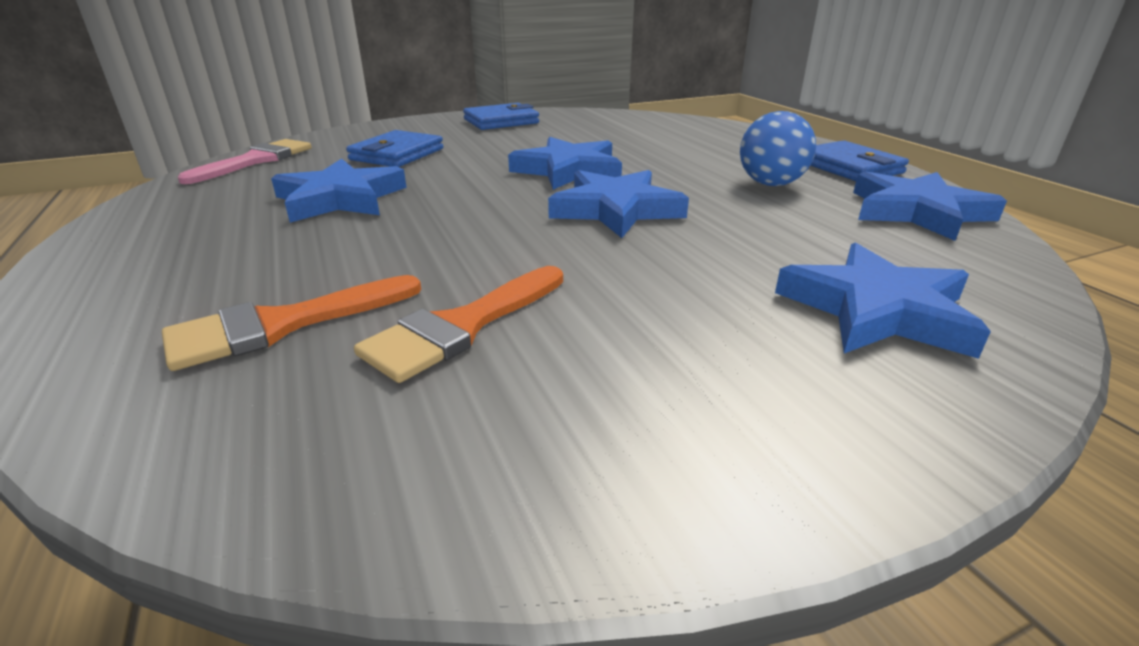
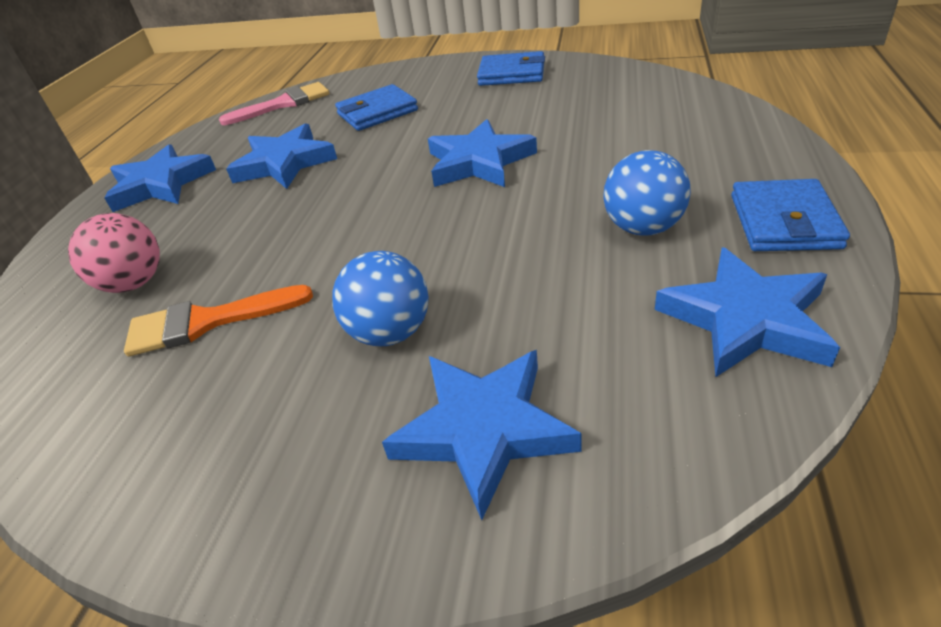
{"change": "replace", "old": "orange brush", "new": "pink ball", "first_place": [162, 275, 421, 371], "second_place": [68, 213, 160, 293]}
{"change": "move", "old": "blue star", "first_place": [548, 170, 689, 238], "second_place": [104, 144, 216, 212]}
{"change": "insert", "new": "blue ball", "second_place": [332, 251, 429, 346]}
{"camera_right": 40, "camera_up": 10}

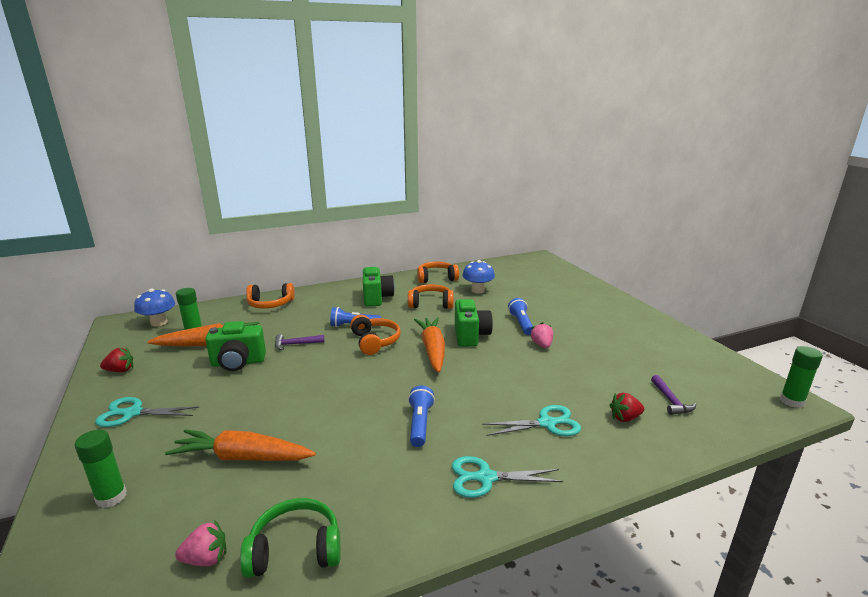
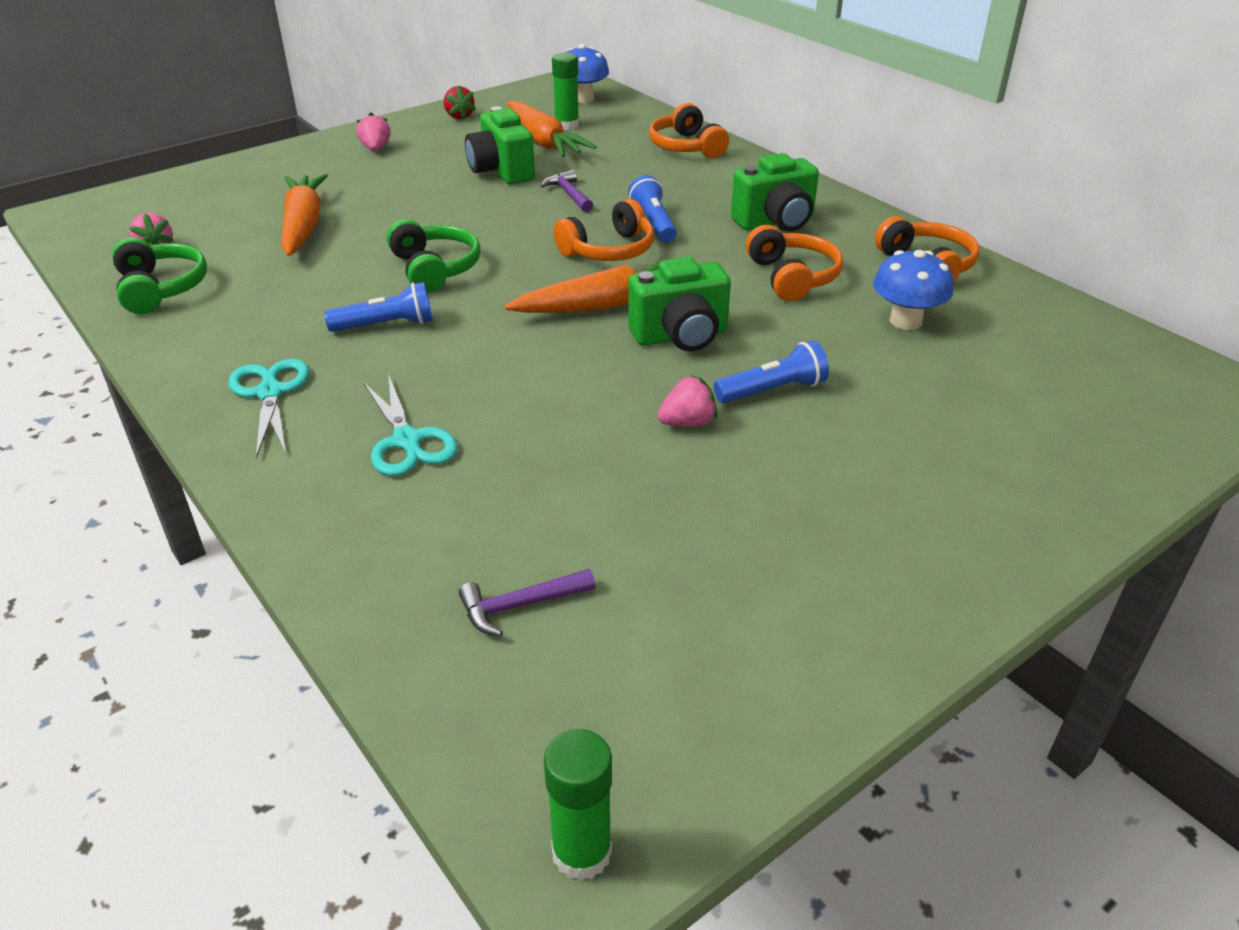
{"change": "replace", "old": "turquoise scissors", "new": "pink strawberry", "first_place": [95, 397, 199, 427], "second_place": [357, 112, 390, 151]}
{"change": "insert", "new": "green headphones", "second_place": [387, 219, 481, 292]}
{"change": "delete", "old": "green glue stick", "first_place": [74, 430, 127, 508]}
{"change": "delete", "old": "red strawberry", "first_place": [609, 393, 644, 422]}
{"camera_right": 75, "camera_up": 15}

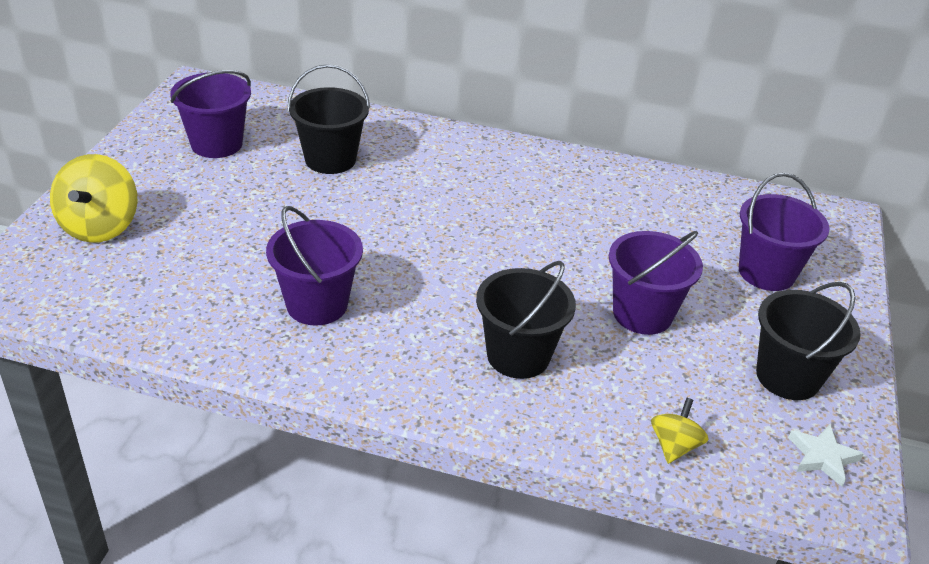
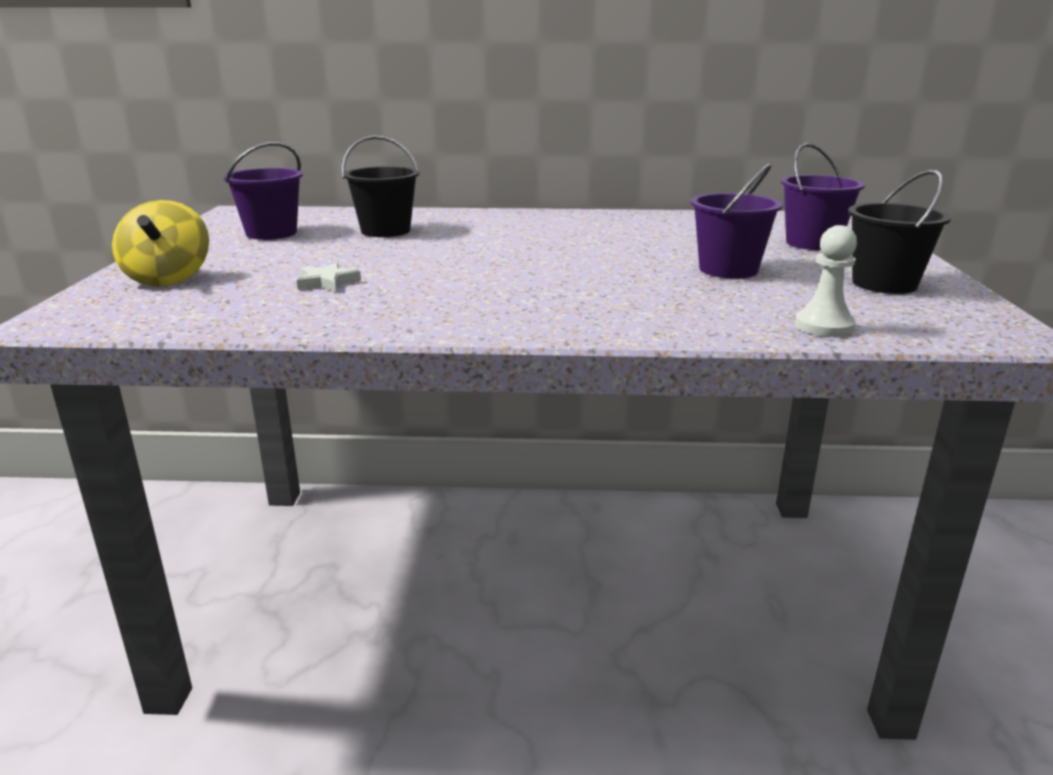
{"change": "move", "old": "white star", "first_place": [788, 425, 864, 487], "second_place": [297, 263, 361, 292]}
{"change": "replace", "old": "yellow spinning top", "new": "white pawn", "first_place": [651, 398, 709, 464], "second_place": [795, 225, 857, 337]}
{"change": "delete", "old": "purple bucket", "first_place": [266, 206, 363, 326]}
{"change": "delete", "old": "black bucket", "first_place": [476, 261, 576, 379]}
{"camera_right": -10, "camera_up": -15}

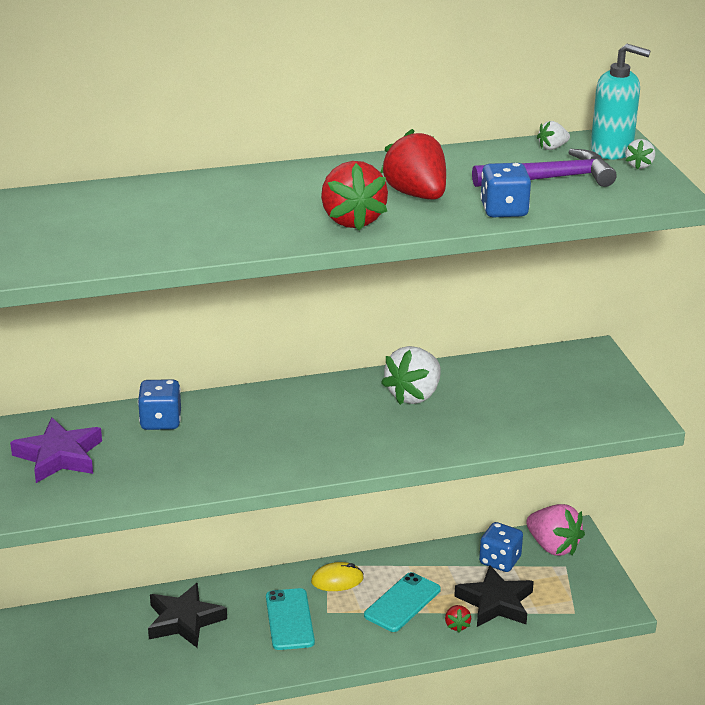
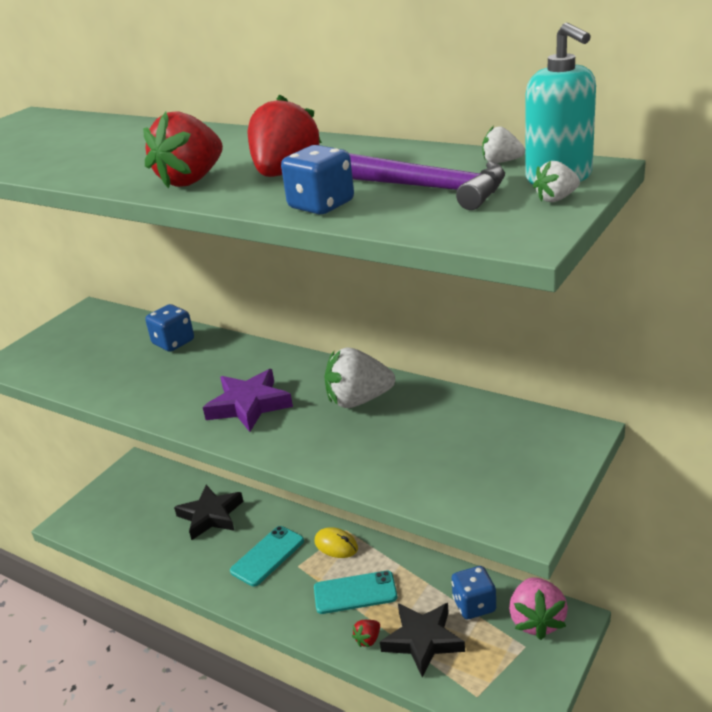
{"change": "move", "old": "purple star", "first_place": [10, 418, 102, 483], "second_place": [203, 369, 293, 432]}
{"camera_right": 50, "camera_up": 0}

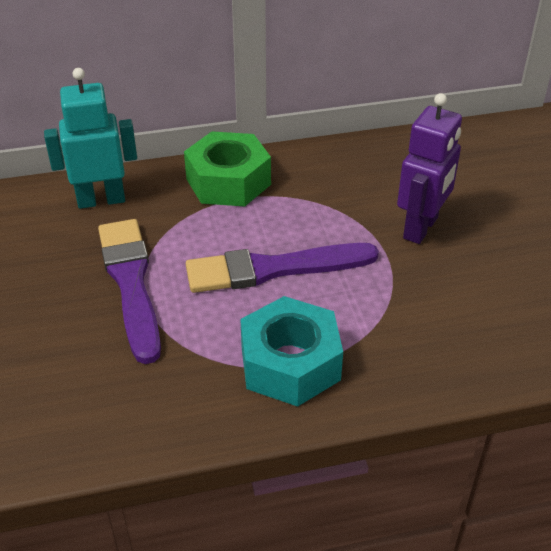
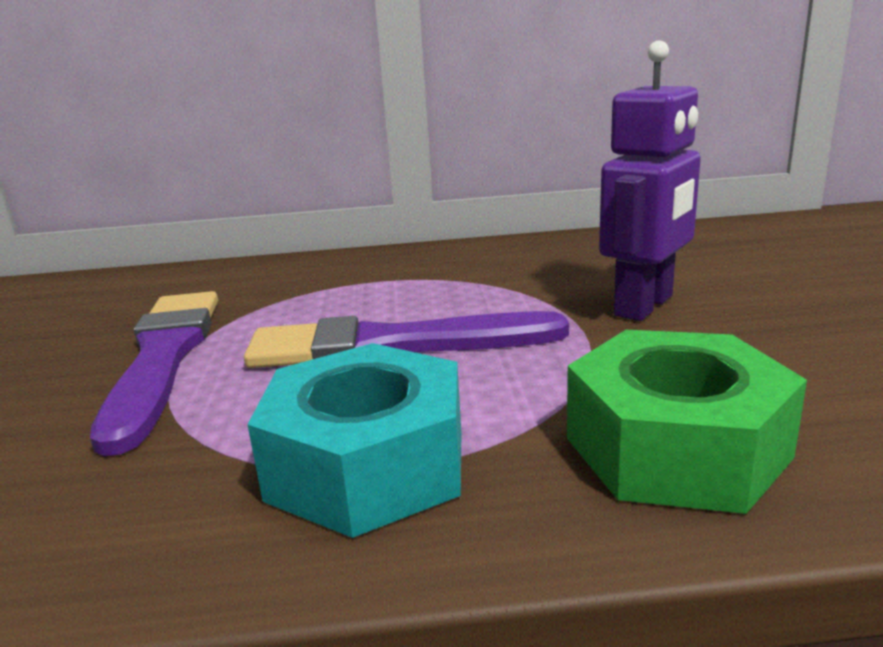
{"change": "move", "old": "green nut", "first_place": [184, 131, 271, 207], "second_place": [567, 330, 807, 514]}
{"change": "delete", "old": "turquoise robot", "first_place": [44, 68, 137, 209]}
{"camera_right": 10, "camera_up": -20}

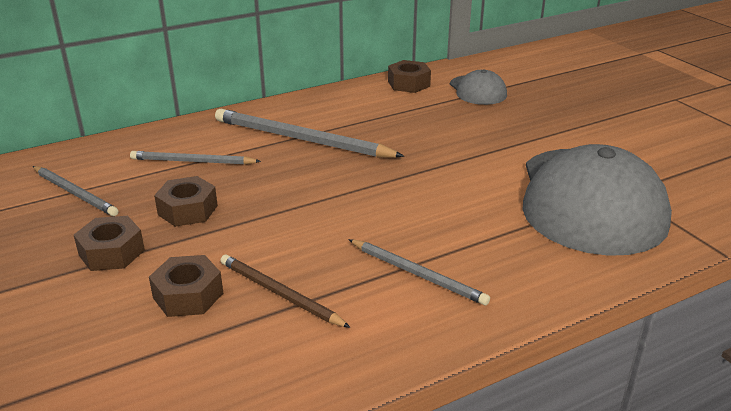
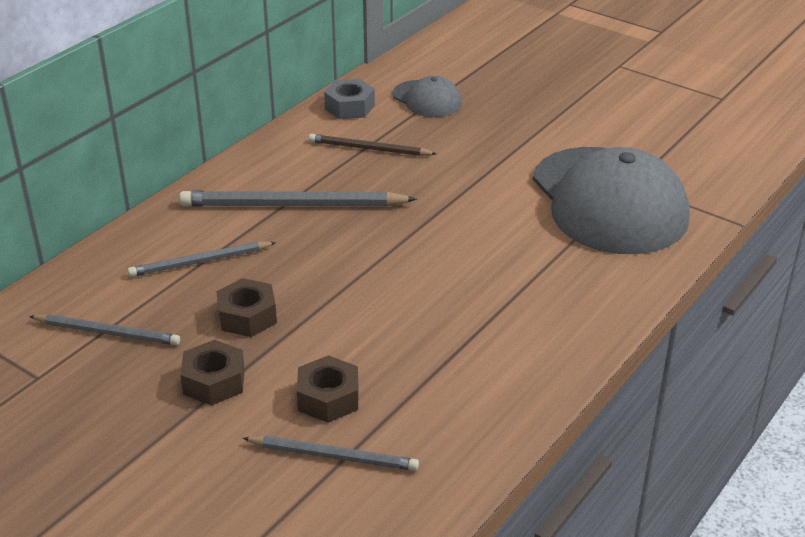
{"change": "move", "old": "grey pencil", "first_place": [348, 239, 490, 305], "second_place": [242, 436, 419, 471]}
{"change": "move", "old": "brown pencil", "first_place": [220, 254, 351, 328], "second_place": [308, 134, 437, 156]}
{"change": "recolor", "old": "brown nut", "new": "grey nut", "first_place": [388, 60, 431, 93], "second_place": [324, 79, 375, 119]}
{"camera_right": -25, "camera_up": 5}

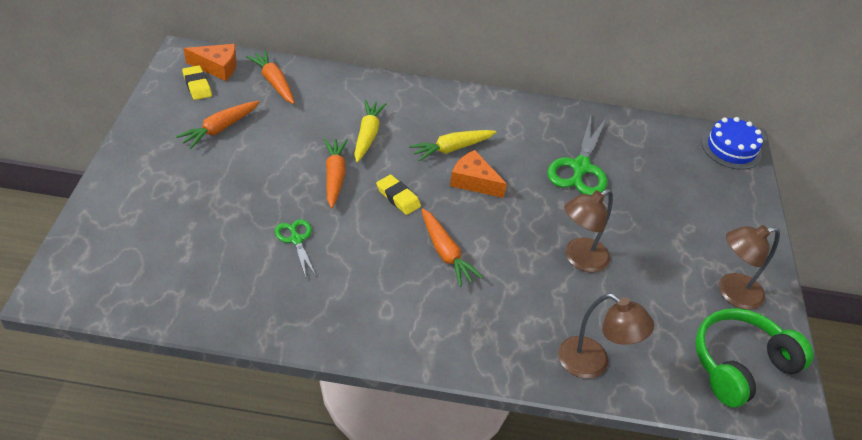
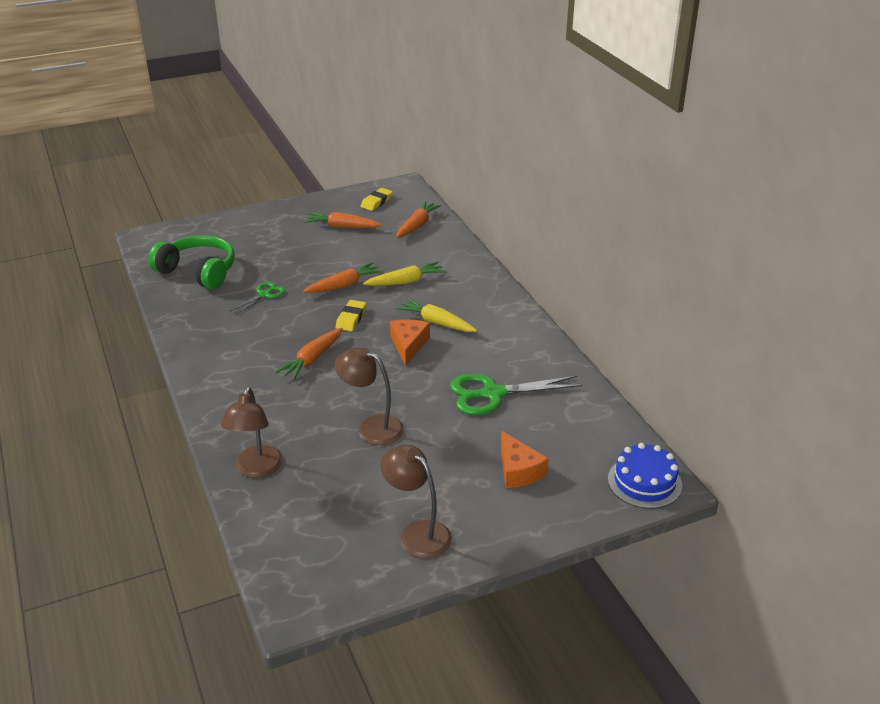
{"change": "move", "old": "green headphones", "first_place": [695, 308, 814, 407], "second_place": [148, 235, 235, 290]}
{"change": "move", "old": "orange cheese", "first_place": [184, 44, 237, 81], "second_place": [501, 431, 549, 488]}
{"camera_right": 65, "camera_up": -10}

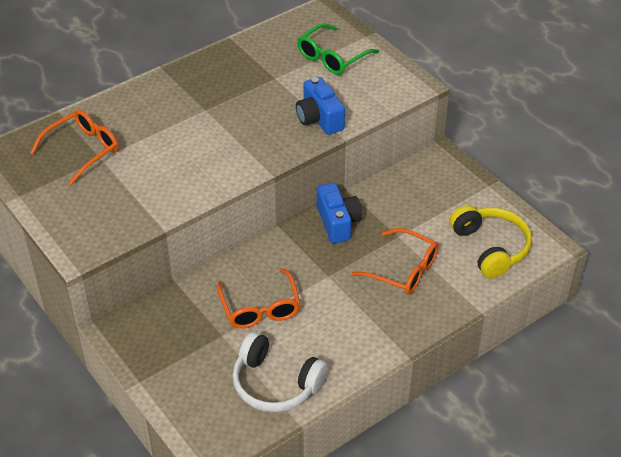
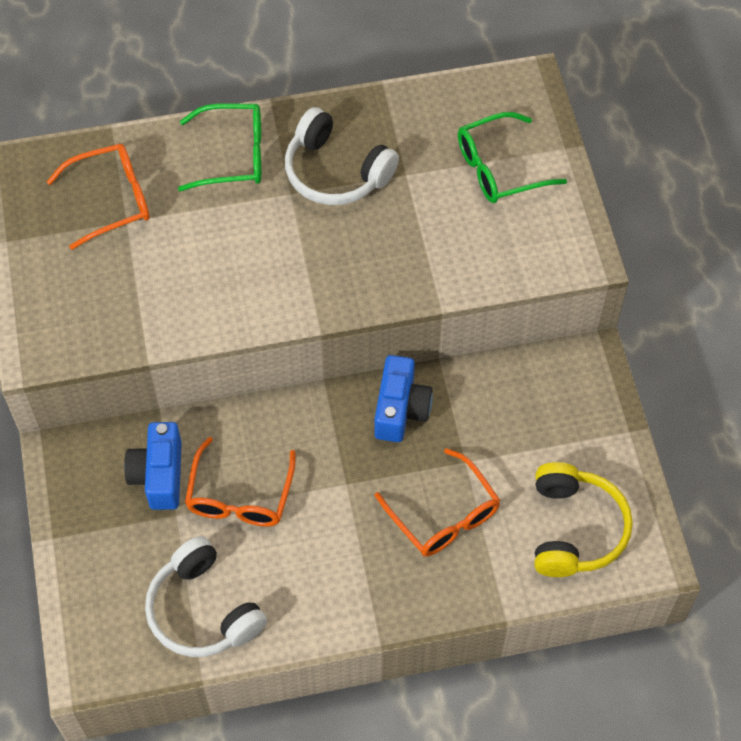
{"change": "move", "old": "blue camera", "first_place": [296, 77, 345, 135], "second_place": [124, 422, 182, 510]}
{"change": "insert", "new": "green glasses", "second_place": [178, 103, 261, 191]}
{"change": "insert", "new": "white headphones", "second_place": [285, 107, 399, 205]}
{"camera_right": 25, "camera_up": 15}

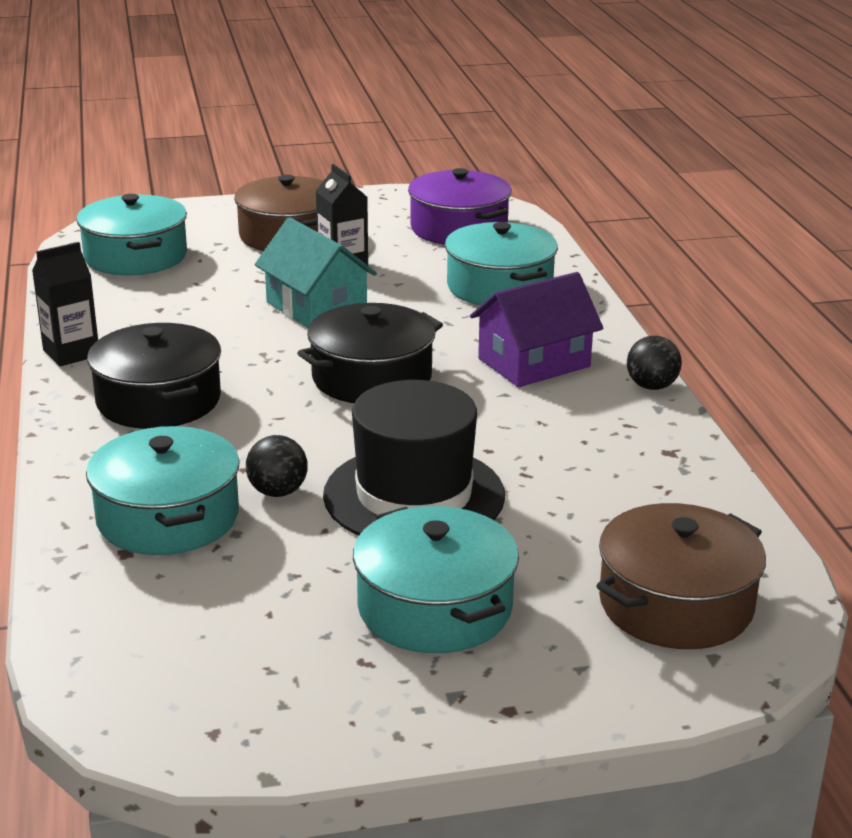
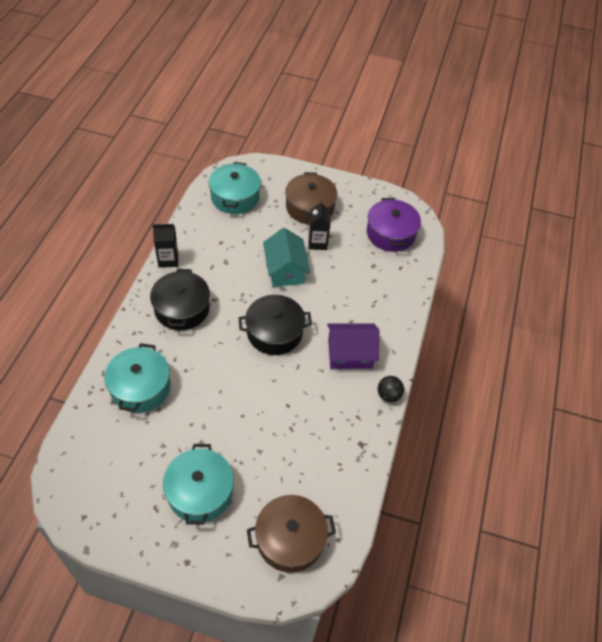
{"change": "delete", "old": "black ball", "first_place": [246, 435, 308, 497]}
{"change": "delete", "old": "black hat", "first_place": [323, 380, 505, 536]}
{"change": "delete", "old": "turquoise pot", "first_place": [445, 222, 558, 305]}
{"camera_right": 25, "camera_up": 25}

